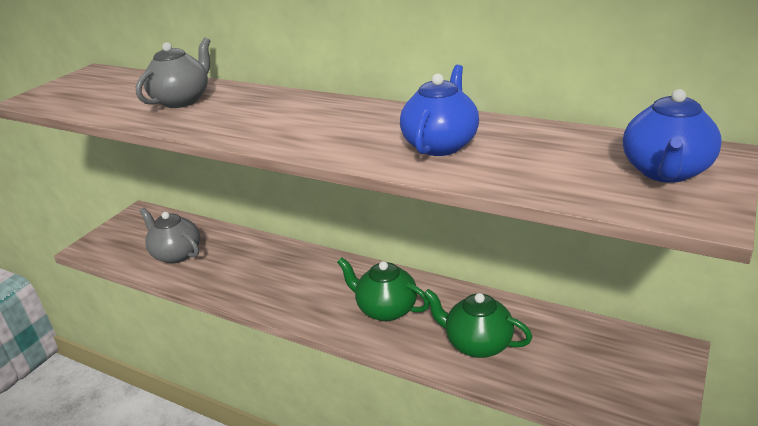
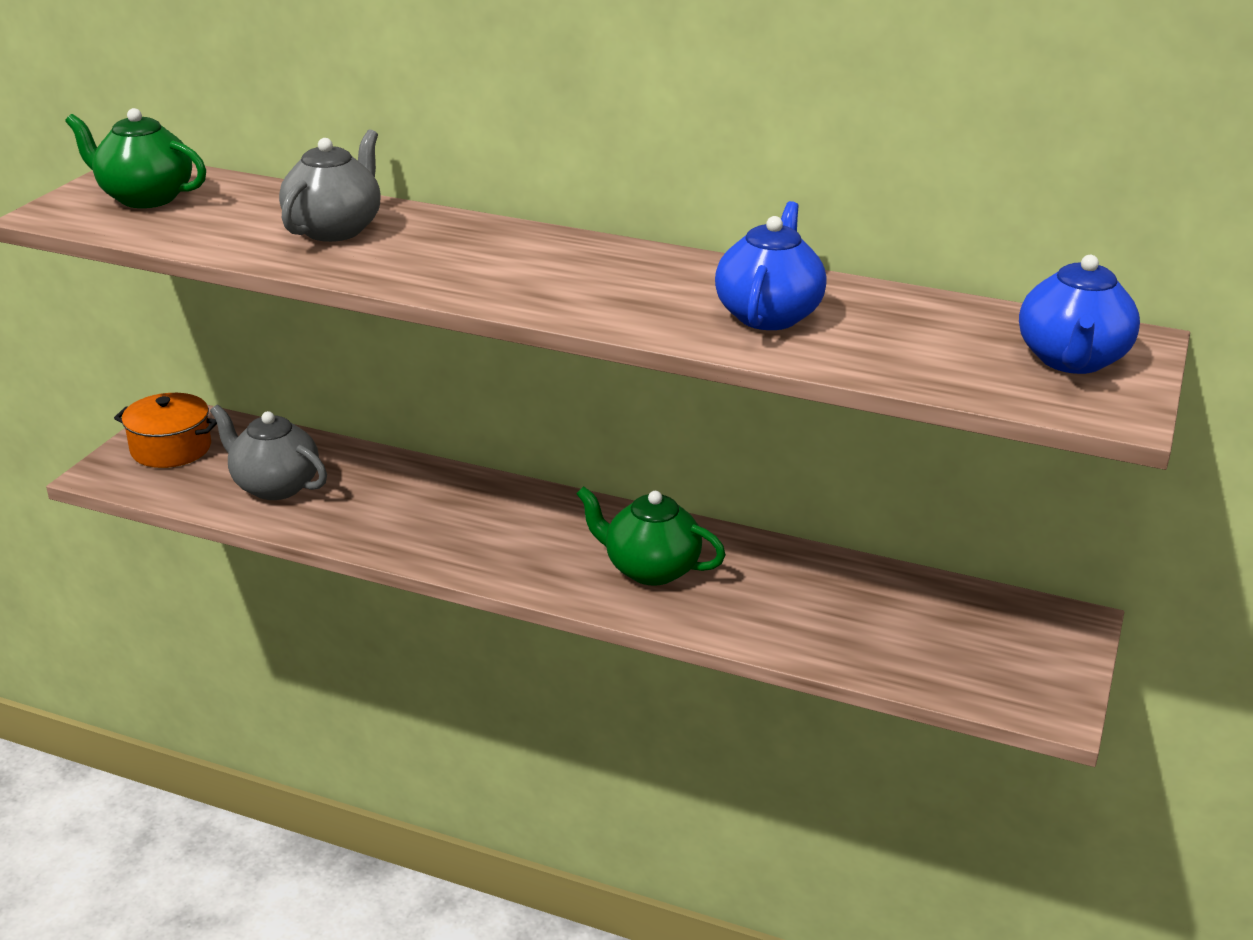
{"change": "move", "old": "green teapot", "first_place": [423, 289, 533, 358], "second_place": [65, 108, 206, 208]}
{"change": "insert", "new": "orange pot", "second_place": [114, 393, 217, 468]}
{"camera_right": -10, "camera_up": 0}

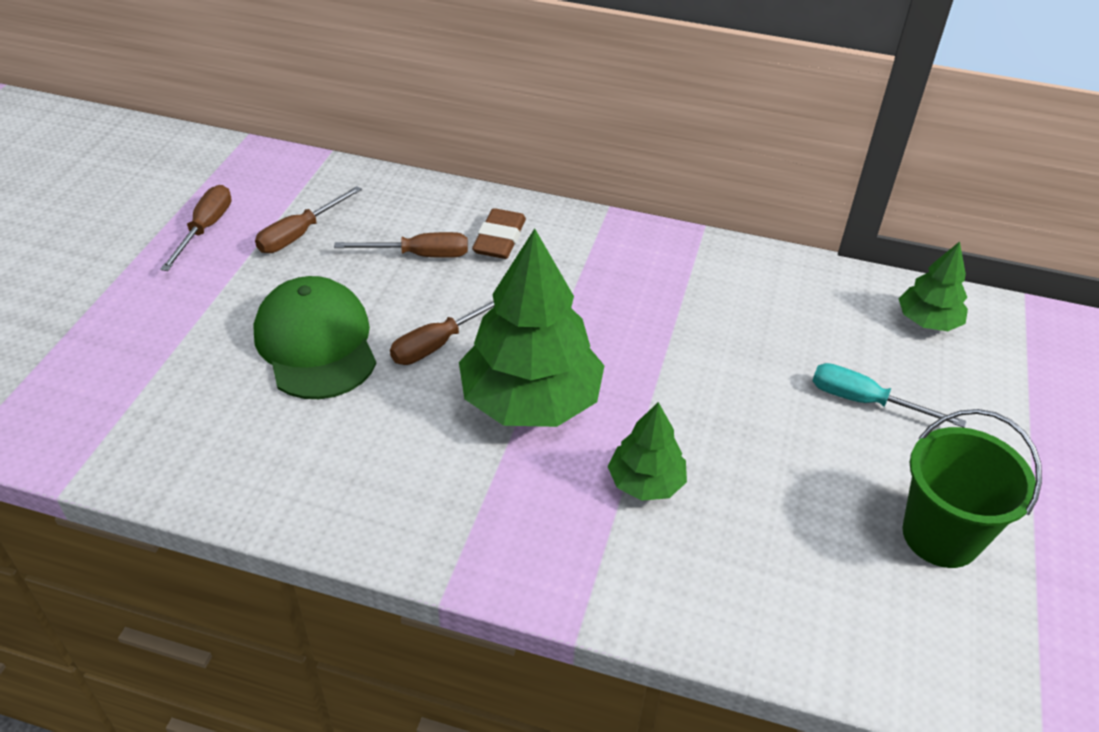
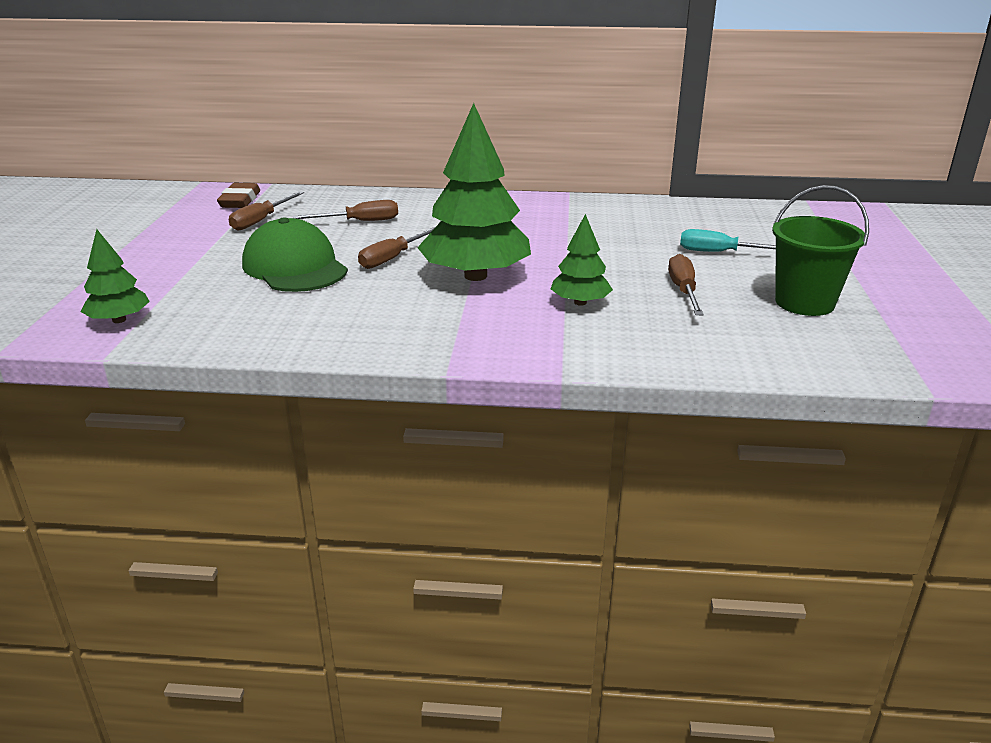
{"change": "move", "old": "green tree", "first_place": [898, 241, 968, 331], "second_place": [80, 229, 150, 323]}
{"change": "move", "old": "brown eraser", "first_place": [472, 208, 526, 259], "second_place": [217, 183, 260, 208]}
{"change": "move", "old": "brown screwdriver", "first_place": [160, 185, 232, 271], "second_place": [668, 254, 704, 315]}
{"camera_right": -10, "camera_up": -15}

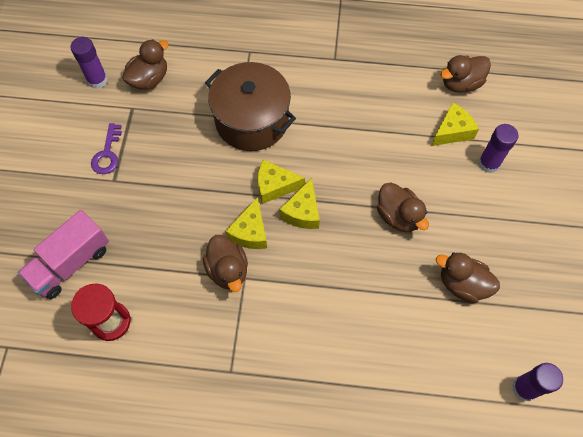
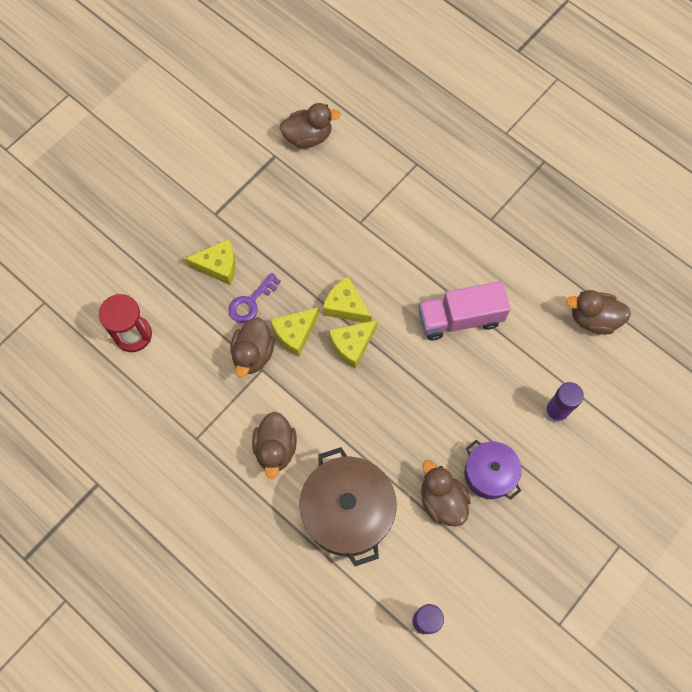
{"change": "move", "old": "yellow cheese", "first_place": [431, 102, 479, 146], "second_place": [184, 239, 235, 285]}
{"change": "move", "old": "purple key", "first_place": [91, 123, 122, 174], "second_place": [229, 273, 281, 323]}
{"change": "move", "old": "brown duck", "first_place": [377, 182, 429, 232], "second_place": [252, 412, 297, 479]}
{"change": "move", "old": "brown pot", "first_place": [205, 62, 296, 151], "second_place": [300, 447, 397, 566]}
{"change": "move", "old": "pink truck", "first_place": [17, 210, 109, 299], "second_place": [419, 281, 510, 340]}
{"change": "insert", "new": "purple pot", "second_place": [464, 440, 522, 500]}
{"change": "delete", "old": "purple glue stick", "first_place": [70, 37, 108, 89]}
{"camera_right": 35, "camera_up": 5}

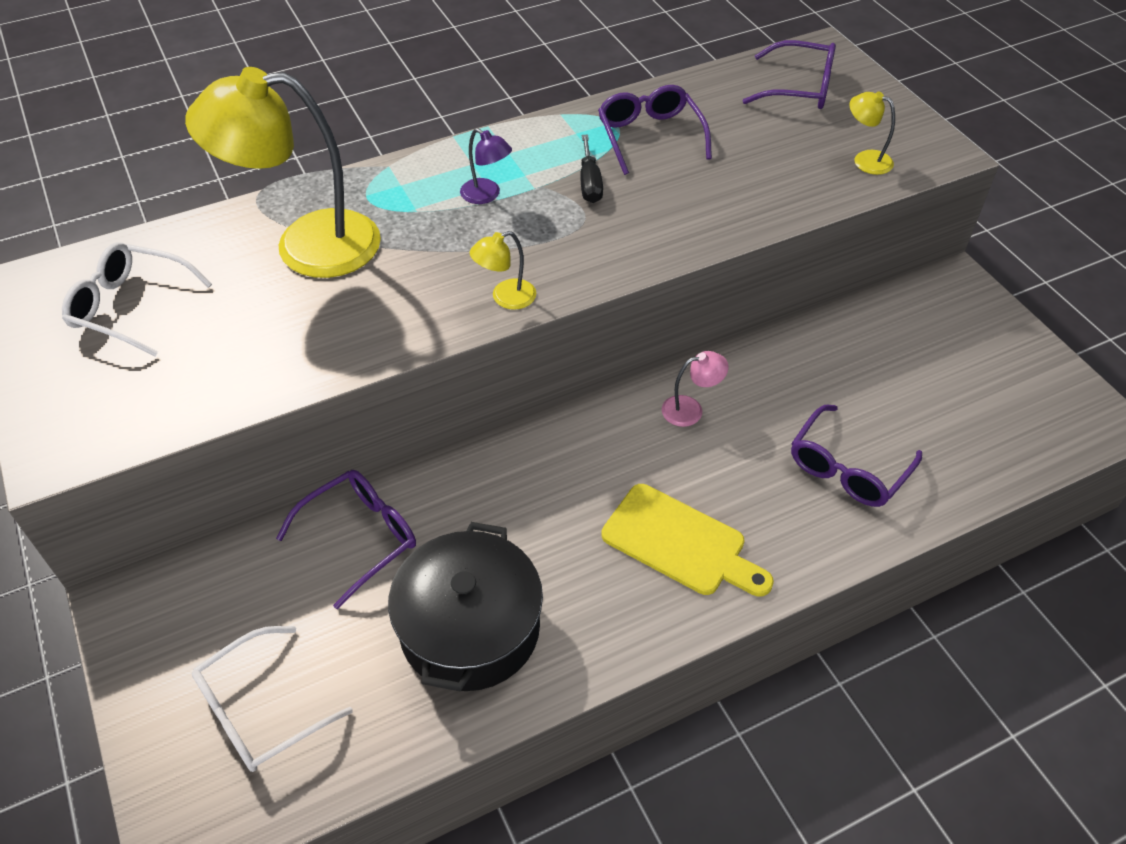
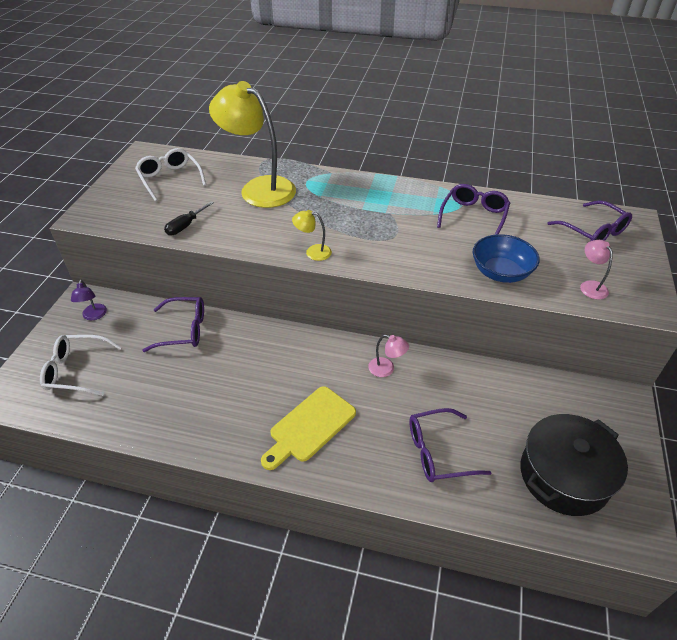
{"change": "move", "old": "purple lamp", "first_place": [460, 128, 512, 204], "second_place": [71, 280, 107, 320]}
{"change": "move", "old": "black screwdriver", "first_place": [581, 135, 603, 203], "second_place": [164, 201, 214, 235]}
{"change": "rotate", "old": "yellow cutting board", "first_place": [601, 484, 774, 596], "second_place": [261, 386, 356, 470], "degrees": 60}
{"change": "insert", "new": "blue bowl", "second_place": [473, 234, 540, 283]}
{"change": "move", "old": "black pot", "first_place": [388, 522, 543, 691], "second_place": [521, 414, 628, 516]}
{"change": "recolor", "old": "yellow lamp", "new": "pink lamp", "first_place": [849, 92, 895, 175], "second_place": [580, 240, 613, 299]}
{"camera_right": 40, "camera_up": -5}

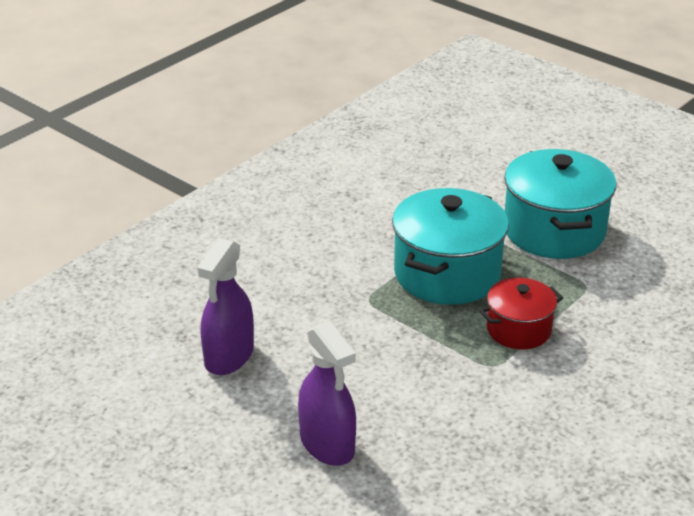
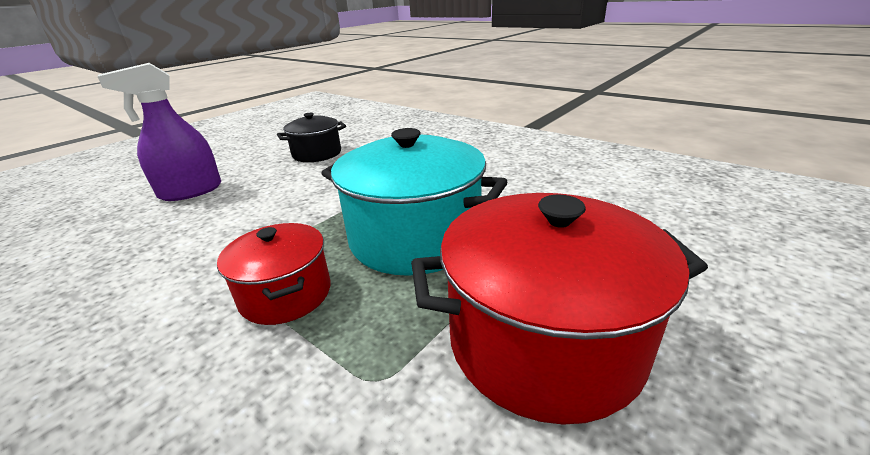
{"change": "replace", "old": "purple spray bottle", "new": "black pot", "first_place": [197, 238, 254, 375], "second_place": [277, 113, 346, 162]}
{"change": "recolor", "old": "turquoise pot", "new": "red pot", "first_place": [504, 149, 616, 259], "second_place": [411, 193, 708, 425]}
{"camera_right": 90, "camera_up": -5}

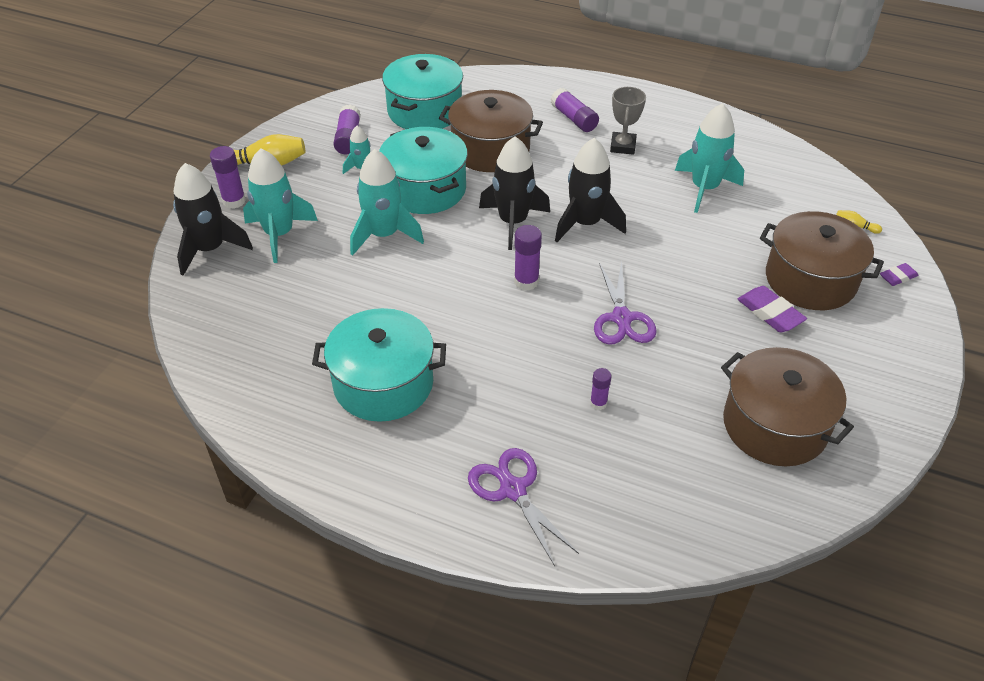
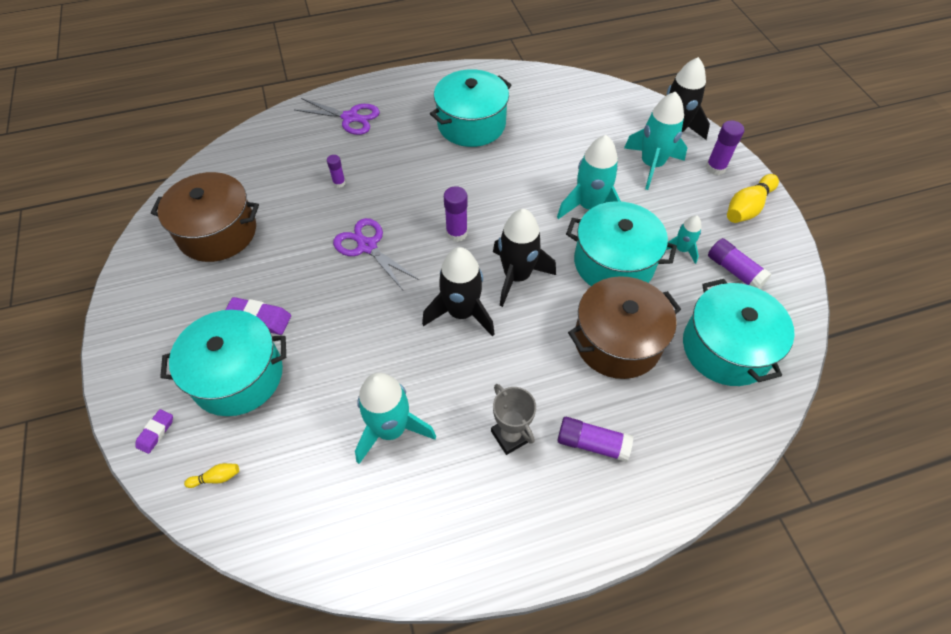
{"change": "recolor", "old": "brown pot", "new": "turquoise pot", "first_place": [760, 211, 884, 310], "second_place": [160, 310, 286, 416]}
{"camera_right": 140, "camera_up": 10}

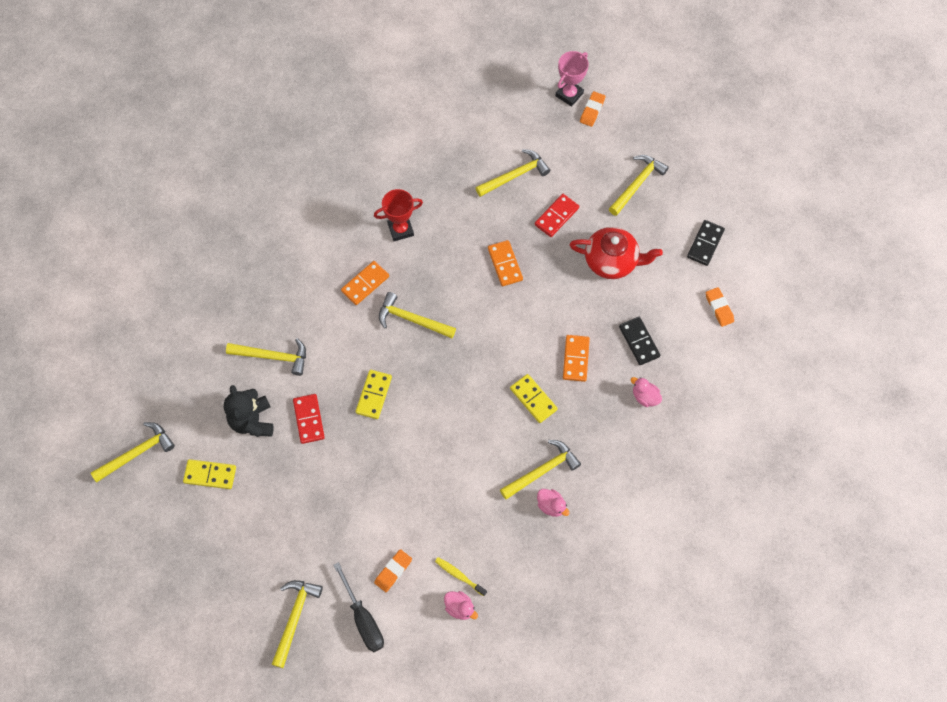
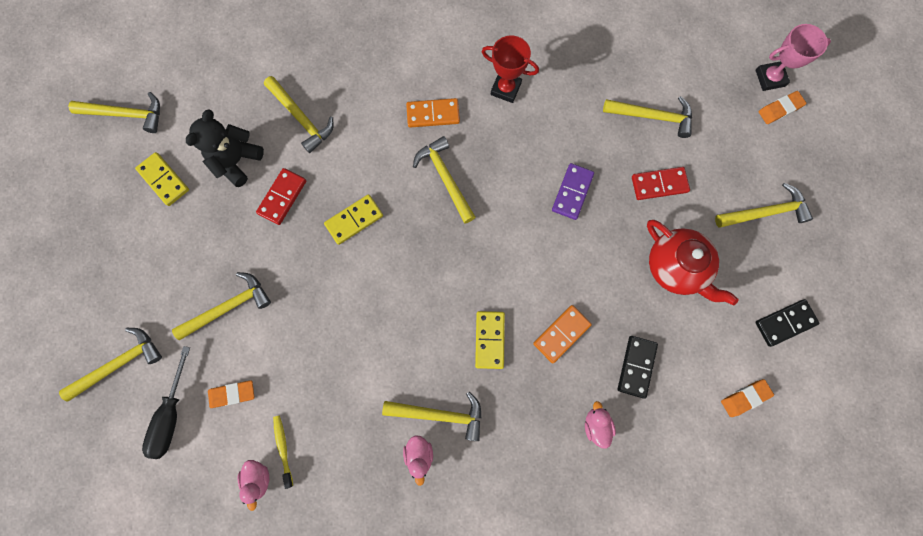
{"change": "insert", "new": "yellow hammer", "second_place": [172, 272, 271, 340]}
{"change": "recolor", "old": "orange domino", "new": "purple domino", "first_place": [488, 240, 523, 286], "second_place": [552, 163, 594, 220]}
{"change": "rotate", "old": "orange eraser", "first_place": [706, 287, 734, 327], "second_place": [721, 379, 774, 417], "degrees": 45}
{"camera_right": 40, "camera_up": 10}

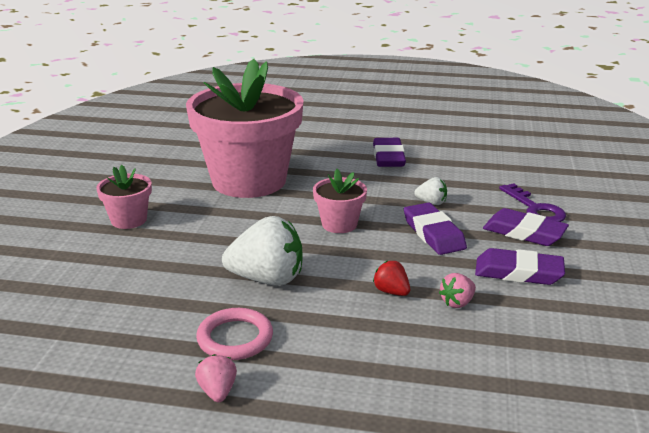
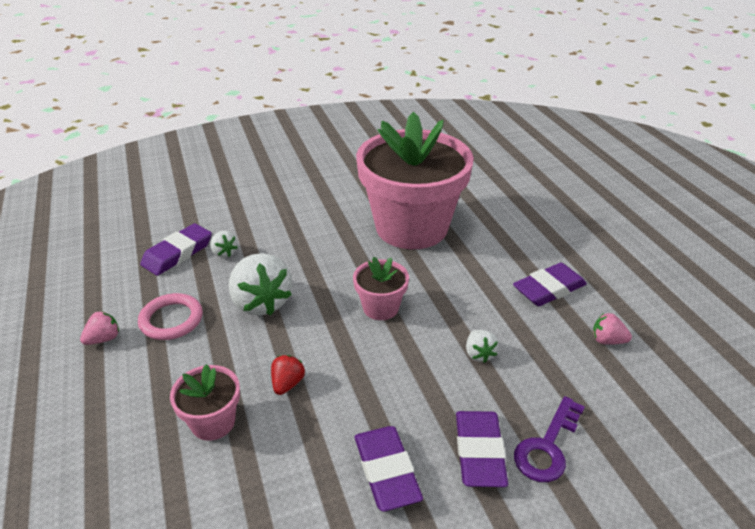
{"change": "move", "old": "purple eraser", "first_place": [404, 203, 467, 255], "second_place": [140, 223, 212, 276]}
{"change": "move", "old": "pink flower pot", "first_place": [96, 165, 152, 229], "second_place": [170, 364, 240, 441]}
{"change": "insert", "new": "white strawberry", "second_place": [210, 231, 238, 258]}
{"change": "move", "old": "pink strawberry", "first_place": [439, 273, 476, 308], "second_place": [593, 313, 632, 345]}
{"camera_right": 60, "camera_up": 10}

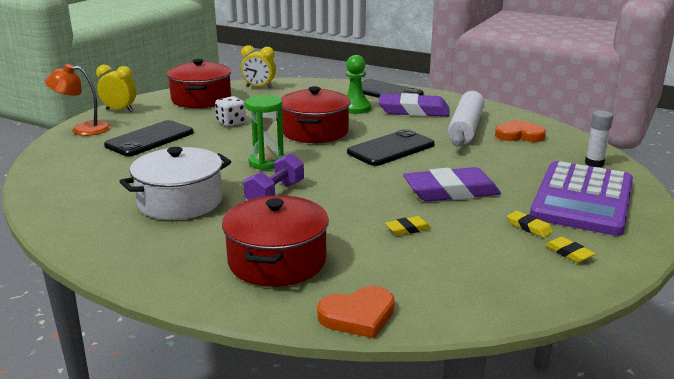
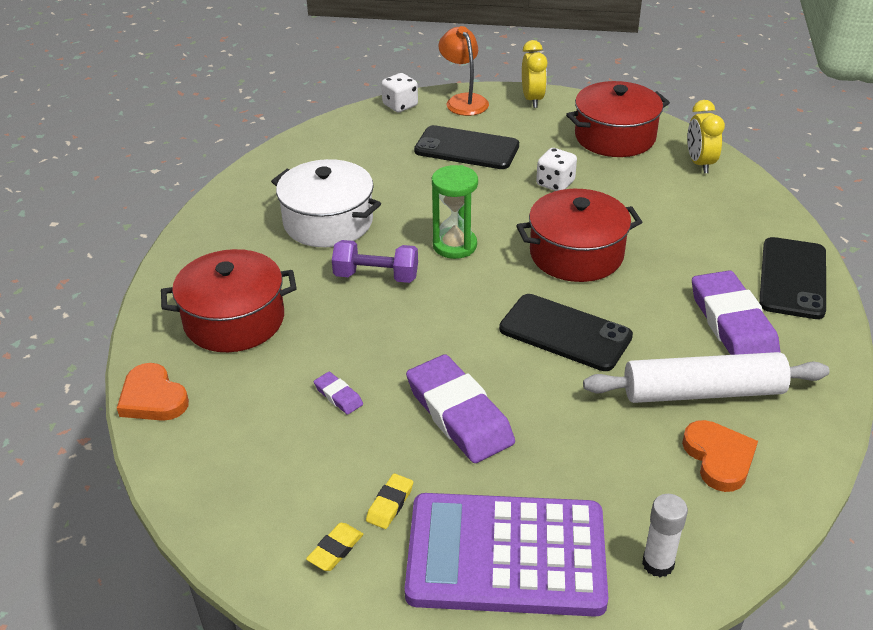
{"change": "recolor", "old": "yellow eraser", "new": "purple eraser", "first_place": [385, 216, 431, 236], "second_place": [314, 372, 363, 415]}
{"change": "insert", "new": "white dice", "second_place": [381, 73, 418, 112]}
{"change": "delete", "old": "green pawn", "first_place": [346, 55, 371, 114]}
{"camera_right": 70, "camera_up": 15}

